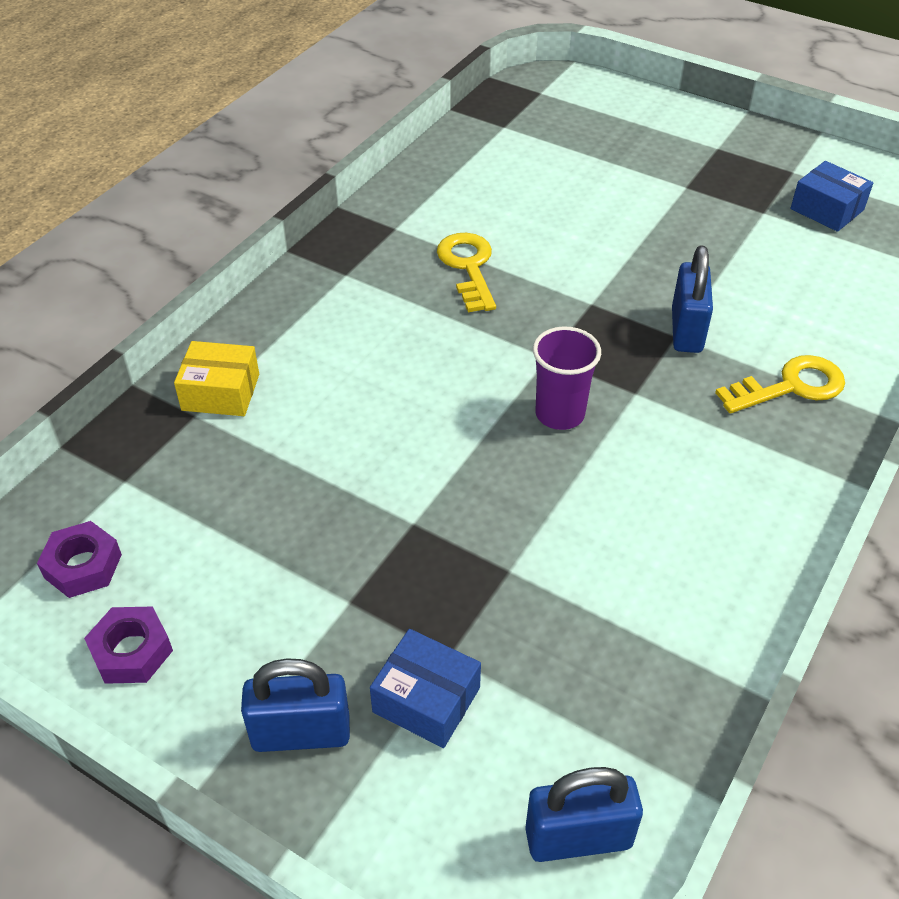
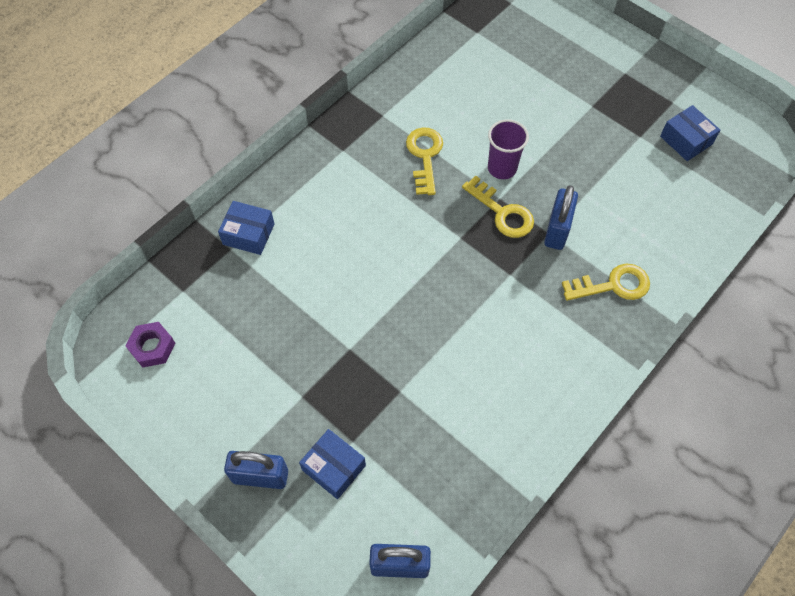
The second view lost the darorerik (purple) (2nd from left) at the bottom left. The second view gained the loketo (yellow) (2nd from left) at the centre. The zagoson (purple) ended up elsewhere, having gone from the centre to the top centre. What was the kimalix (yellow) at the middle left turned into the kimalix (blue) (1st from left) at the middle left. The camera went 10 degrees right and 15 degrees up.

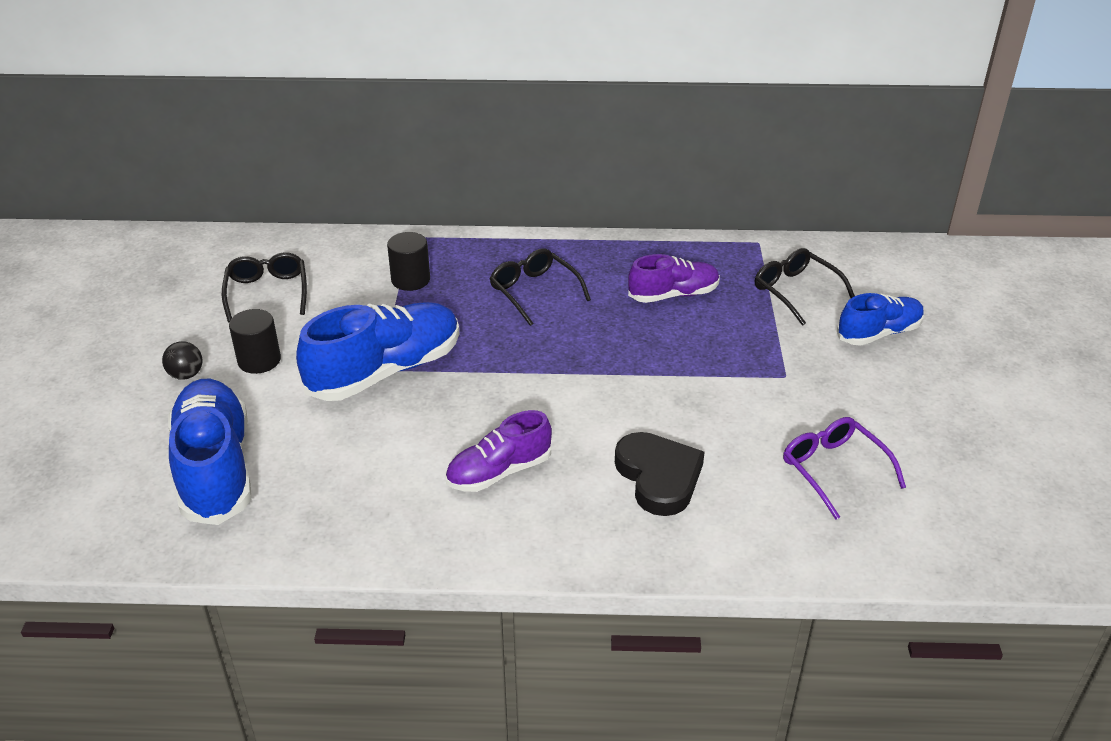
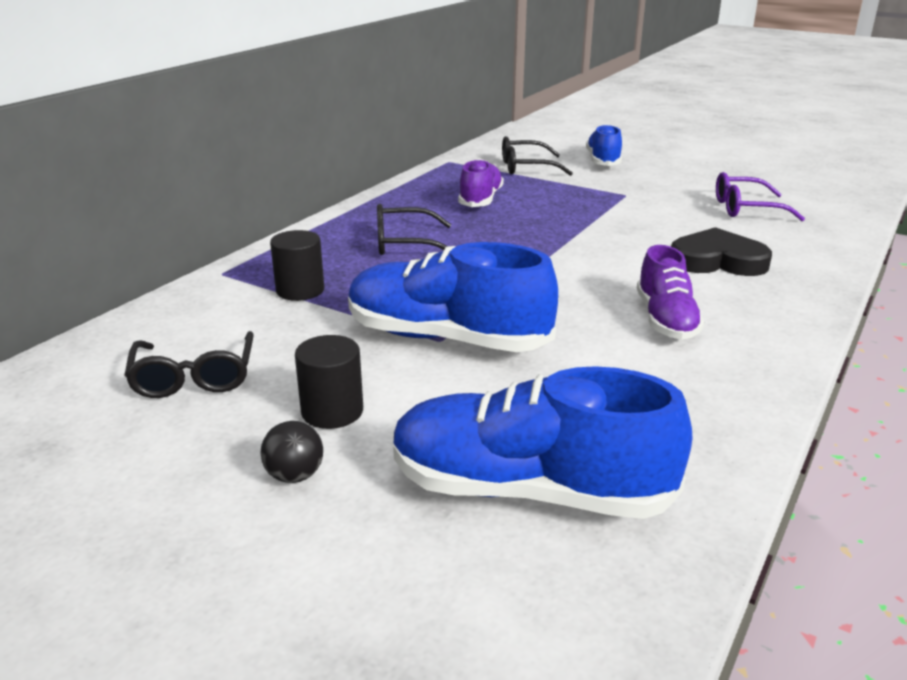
The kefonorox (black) (1st from left) at the middle left ended up facing another way, 120 degrees counterclockwise from before. The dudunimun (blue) (2nd from left in the first image) at the centre ended up facing another way, 60 degrees counterclockwise from before. The camera went 60 degrees left and 10 degrees down.

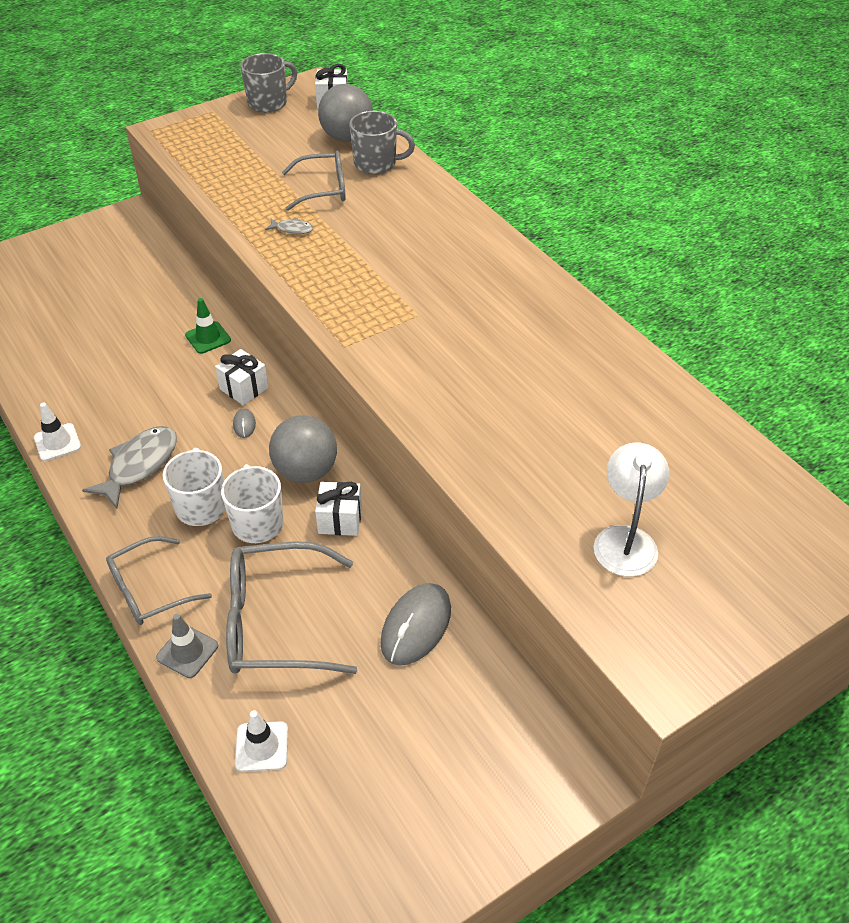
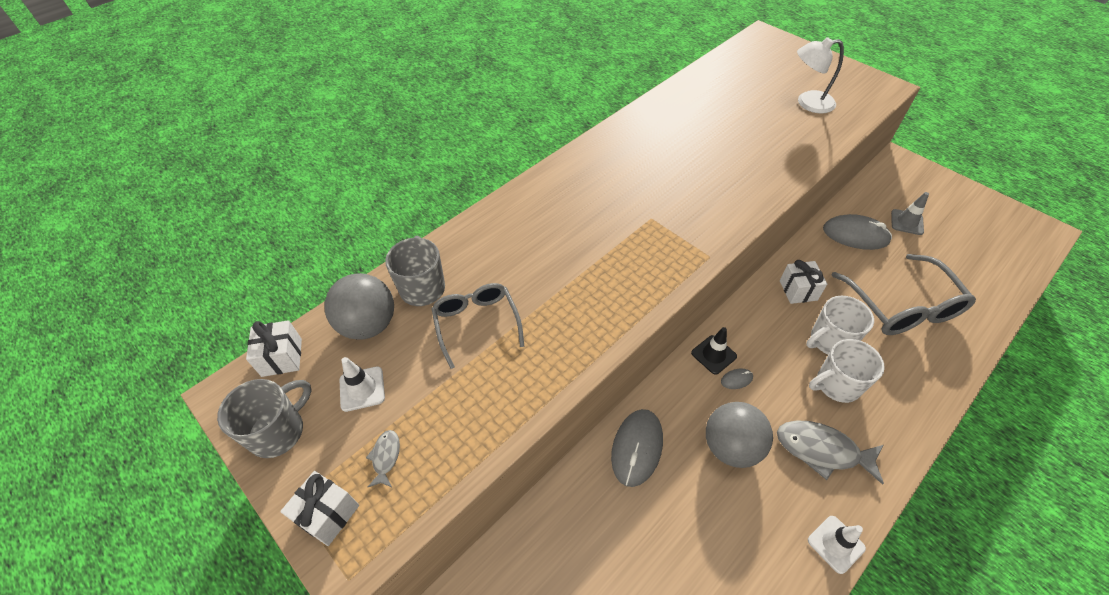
The second view lost the kefonorox (grey) (1st from left) at the middle left. The second view gained the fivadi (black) at the centre. The fivadi (grey) ended up elsewhere, having gone from the bottom left to the middle right. The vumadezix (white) (1st from left in the first image) ended up elsewhere, having gone from the middle left to the bottom left. The fivadi (white) (2nd from left in the first image) ended up elsewhere, having gone from the bottom left to the middle left. The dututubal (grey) (2nd from left in the first image) ended up elsewhere, having gone from the top centre to the bottom centre. The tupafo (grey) (1st from left in the first image) ended up elsewhere, having gone from the centre to the bottom centre. Where the fivadi (green) stood at the middle left, the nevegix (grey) (1st from left) came to stand at the bottom centre. The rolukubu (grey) (1st from left) at the top left ended up facing another way, 90 degrees clockwise from before. The camera went 100 degrees left and 5 degrees up.

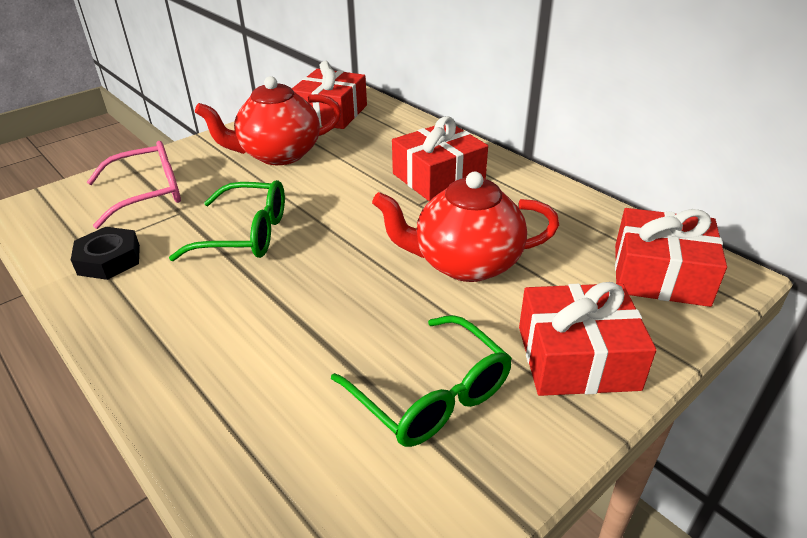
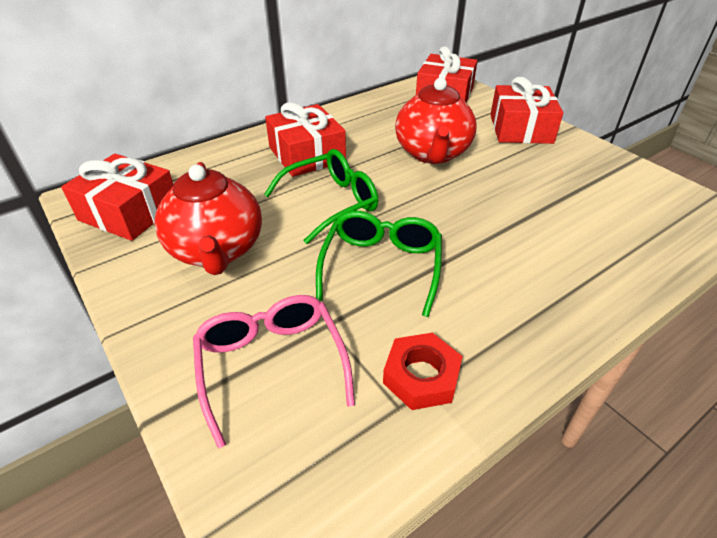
The kefonorox (green) (2nd from left in the first image) ended up elsewhere, having gone from the bottom centre to the centre. What was the darorerik (black) at the middle left turned into the darorerik (red) at the bottom centre. The camera went 85 degrees left and 5 degrees up.

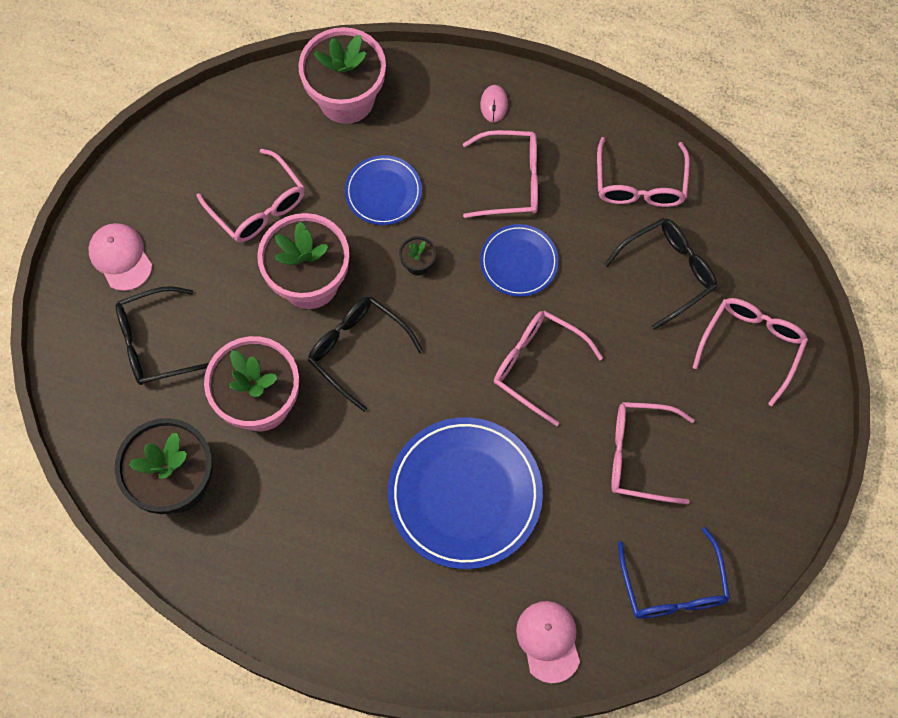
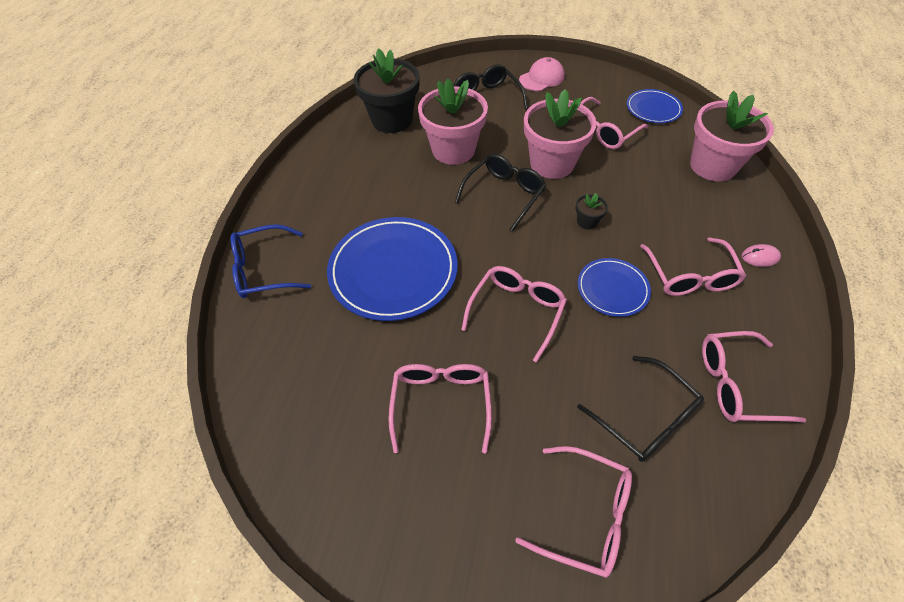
The second view lost the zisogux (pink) (2nd from left) at the bottom centre. The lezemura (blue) (1st from left in the first image) ended up elsewhere, having gone from the top centre to the top right. The kefonorox (blue) ended up elsewhere, having gone from the bottom right to the middle left. The camera went 85 degrees right and 15 degrees down.

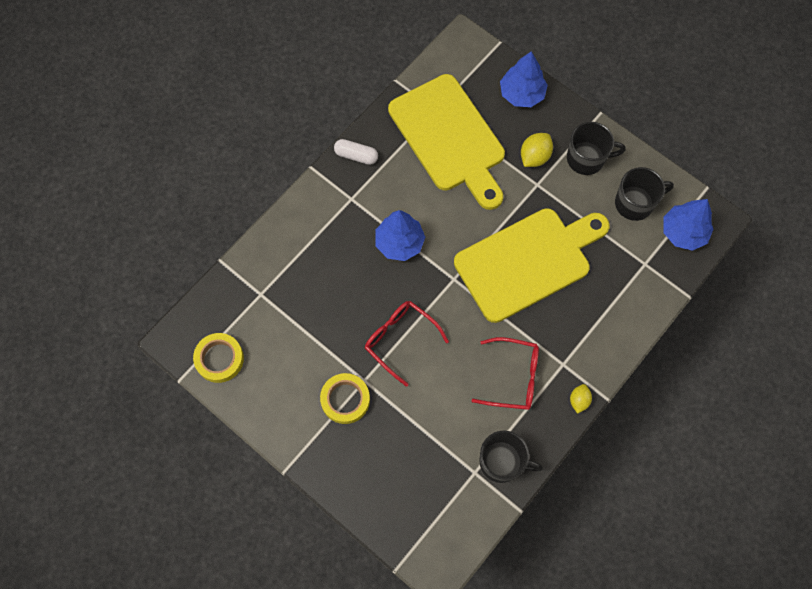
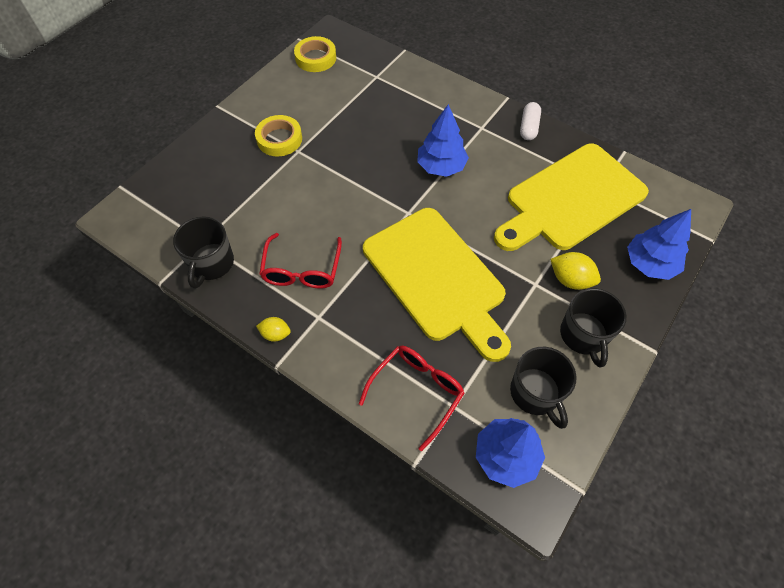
The kefonorox (red) (1st from left in the first image) ended up elsewhere, having gone from the centre to the bottom centre. The camera went 85 degrees right and 10 degrees down.

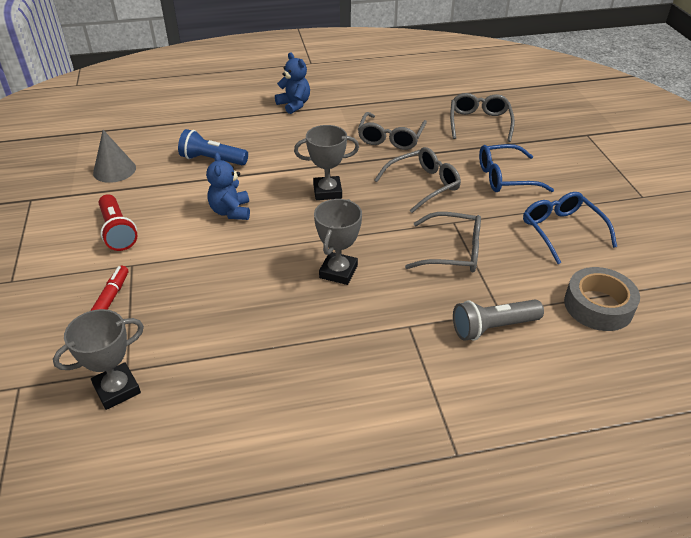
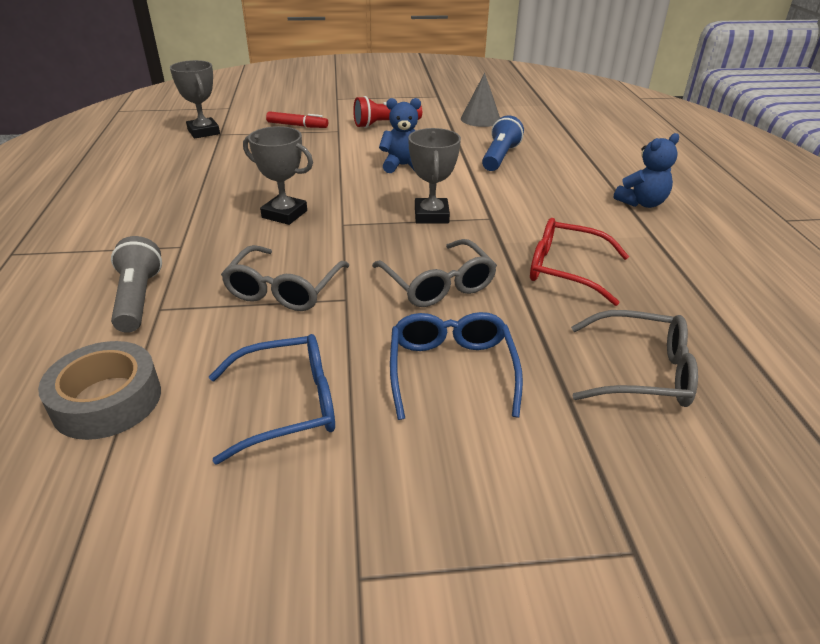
What was the kefonorox (grey) (1st from left) at the top centre turned into the kefonorox (red) at the middle right. The camera went 95 degrees right and 5 degrees down.

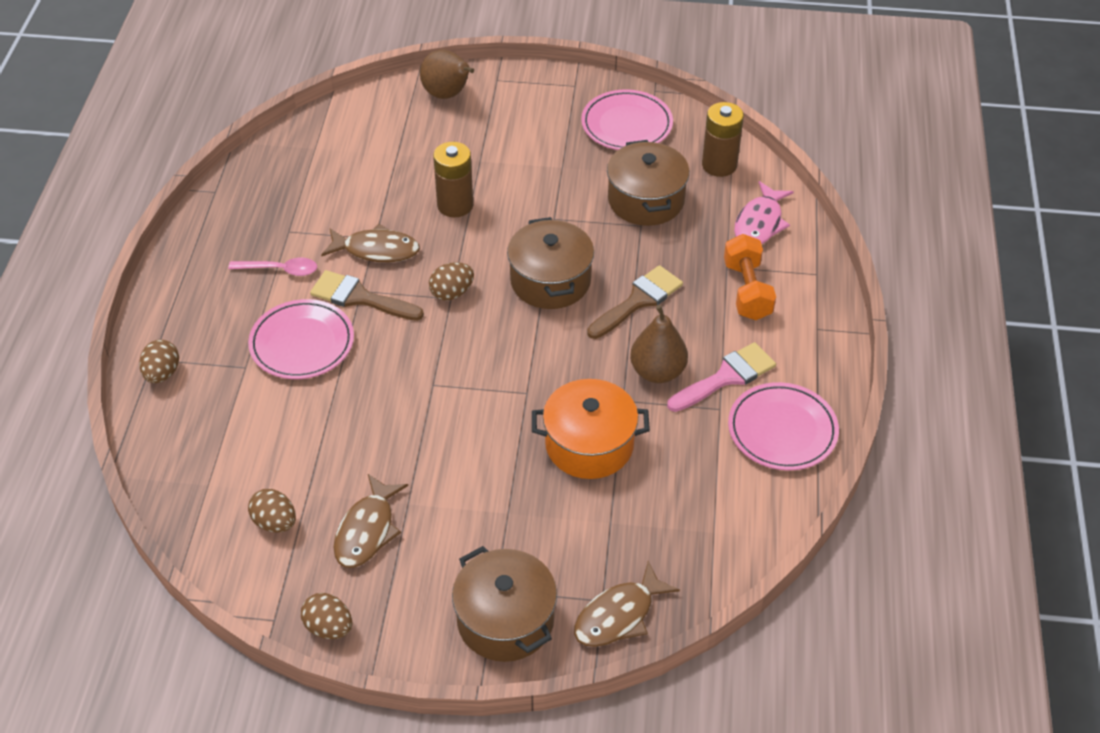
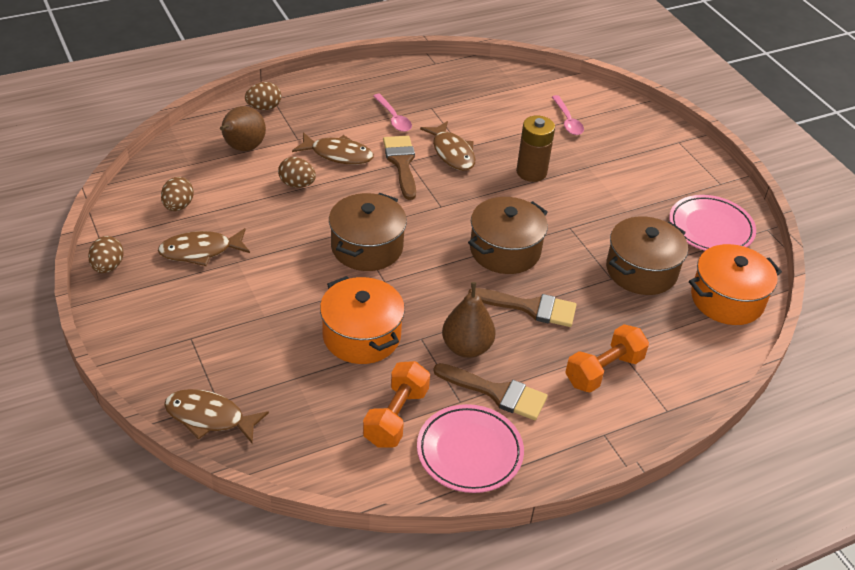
The second view lost the dututubal (pink) at the top right. The second view gained the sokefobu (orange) (1st from left) at the bottom centre. The second view gained the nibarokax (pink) (2nd from left) at the top centre. The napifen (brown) (1st from left) ended up elsewhere, having gone from the top centre to the top left. The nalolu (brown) (4th from left) ended up elsewhere, having gone from the centre to the top centre. The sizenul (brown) (1st from left) ended up elsewhere, having gone from the bottom centre to the centre. Where the lezemura (pink) (1st from left) stood at the middle left, the dututubal (brown) (3rd from left) came to stand at the top centre. Where the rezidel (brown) (2nd from left) stood at the top centre, the sizenul (orange) (2nd from left) came to stand at the middle right. What was the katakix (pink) at the centre turned into the katakix (brown) (2nd from left) at the bottom centre. The camera went 55 degrees right and 5 degrees down.

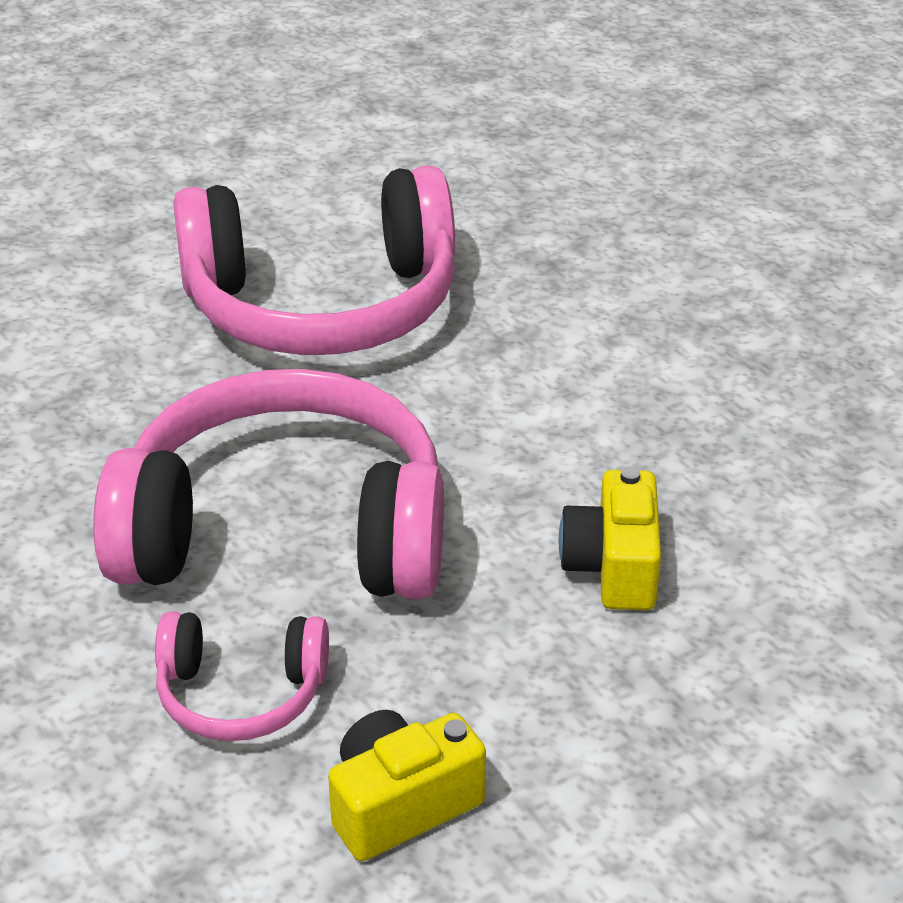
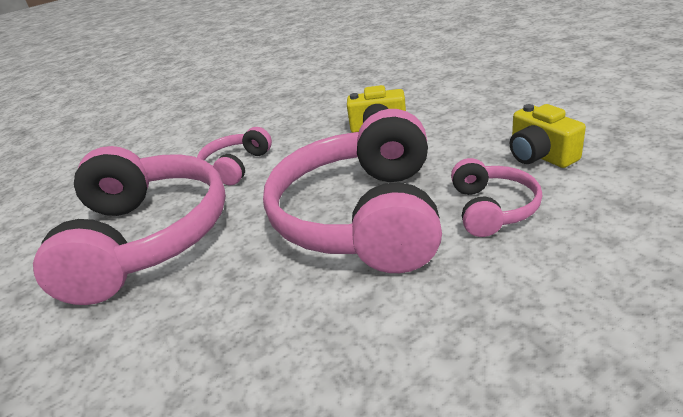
The second view gained the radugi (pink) (2nd from left) at the centre. The camera went 85 degrees left and 5 degrees down.

